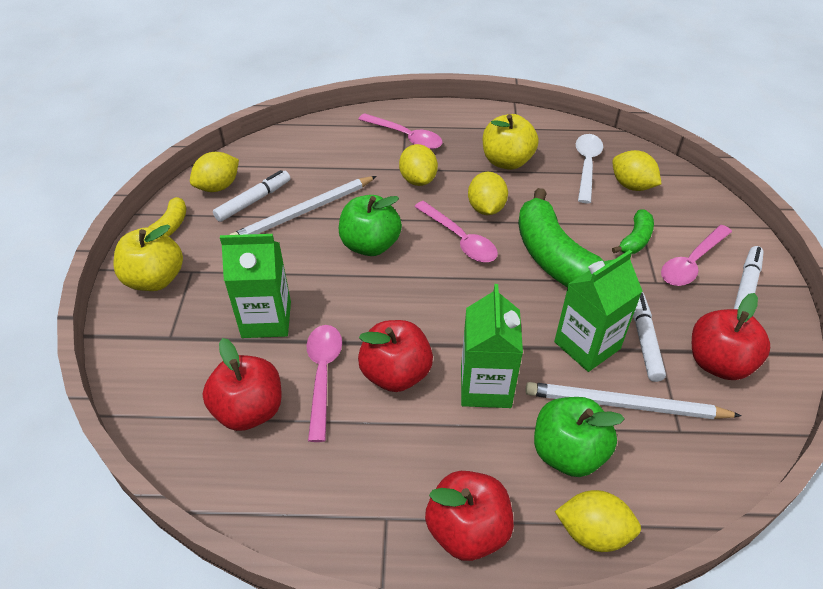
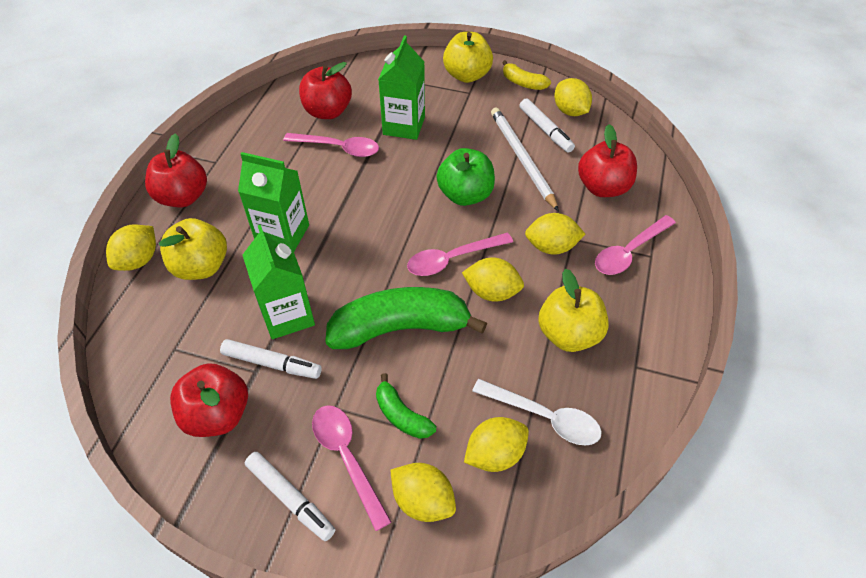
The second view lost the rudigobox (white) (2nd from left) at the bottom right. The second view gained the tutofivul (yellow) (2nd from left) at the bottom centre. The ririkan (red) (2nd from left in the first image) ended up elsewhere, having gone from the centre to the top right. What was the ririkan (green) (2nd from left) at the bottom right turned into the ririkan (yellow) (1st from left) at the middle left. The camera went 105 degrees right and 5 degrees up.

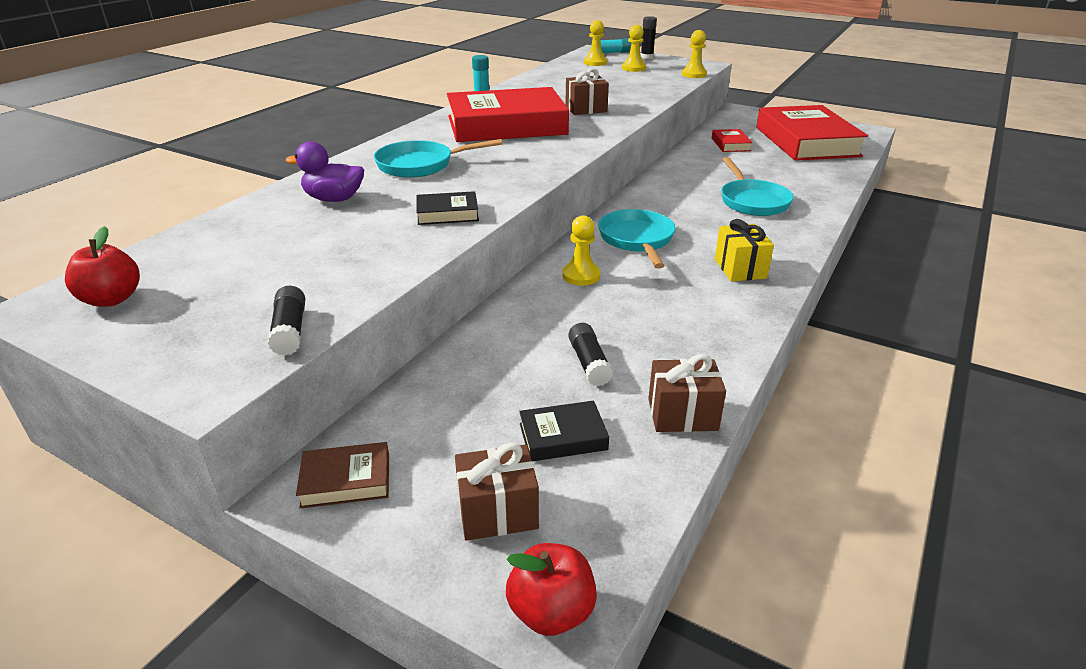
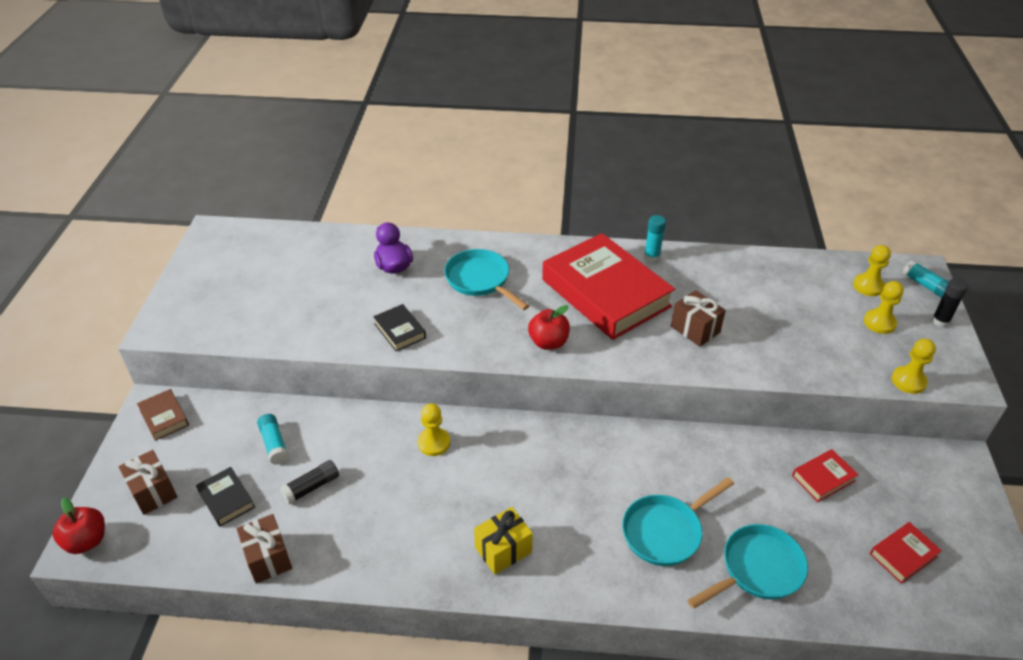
The second view lost the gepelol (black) (1st from left) at the middle left. The second view gained the gepelol (turquoise) (1st from left) at the middle left. The ririkan (red) (1st from left in the first image) ended up elsewhere, having gone from the middle left to the centre. The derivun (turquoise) (2nd from left in the first image) ended up elsewhere, having gone from the centre to the bottom right. The size of the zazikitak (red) (3rd from left) at the top right changed by a factor of 0.41. The camera went 65 degrees right and 10 degrees up.

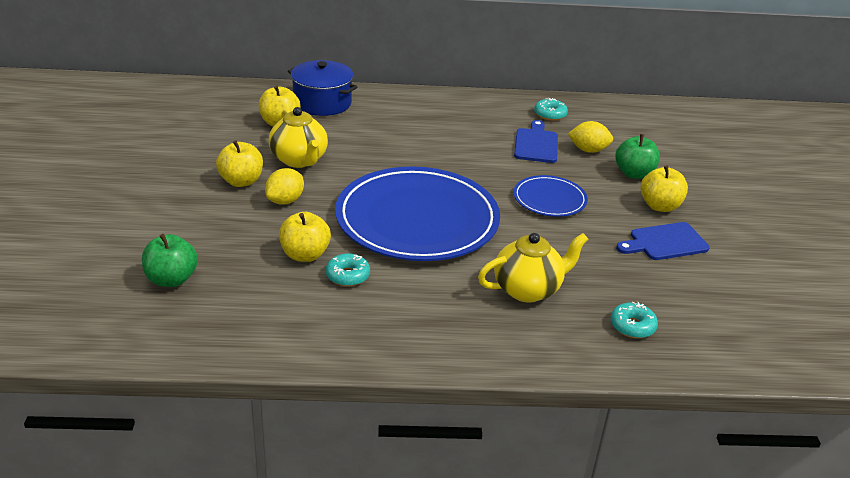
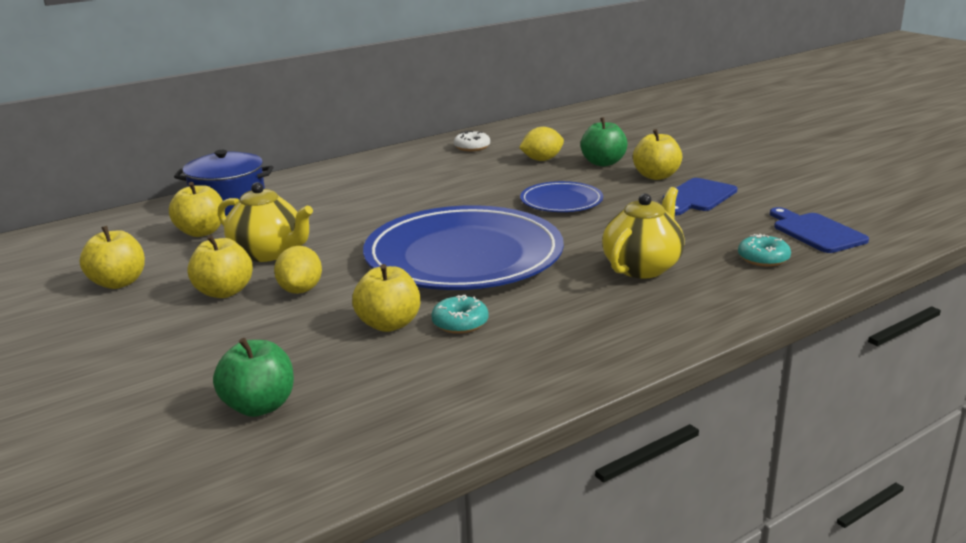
The second view gained the ririkan (yellow) (1st from left) at the middle left. The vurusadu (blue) (1st from left in the first image) ended up elsewhere, having gone from the top centre to the middle right. What was the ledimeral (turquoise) (2nd from left) at the top centre turned into the ledimeral (white) at the top centre. The camera went 30 degrees left and 10 degrees down.

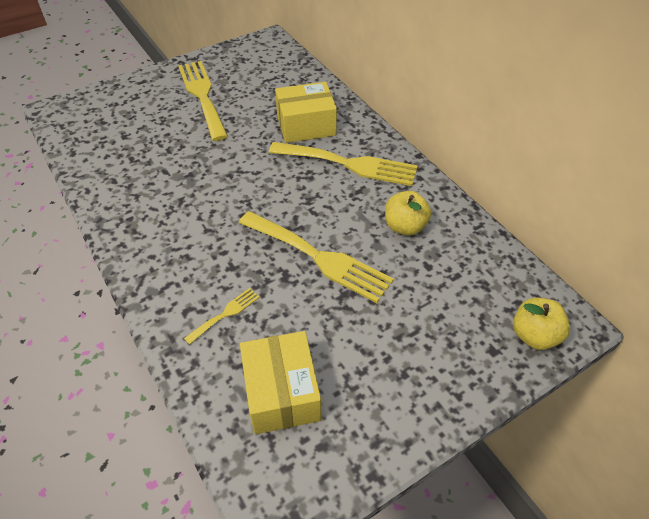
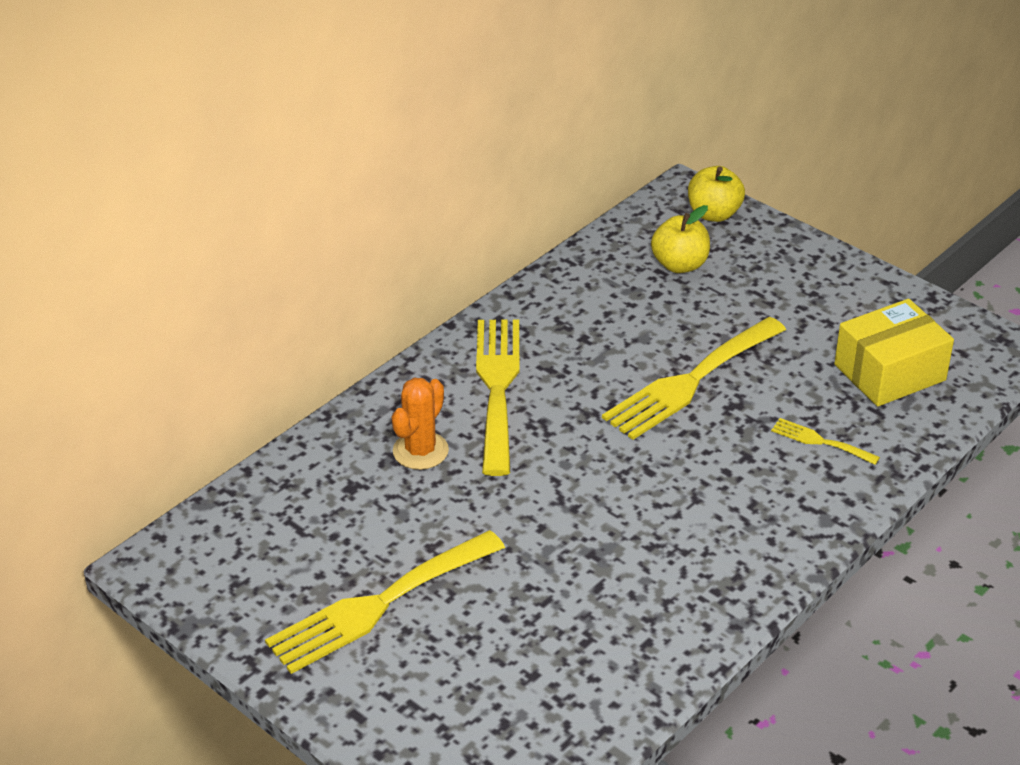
The ririkan (yellow) (1st from left) ended up elsewhere, having gone from the centre to the top right. Where the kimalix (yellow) (2nd from left) stood at the top centre, the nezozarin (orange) came to stand at the centre. The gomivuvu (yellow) (3rd from left) at the centre ended up facing another way, 150 degrees counterclockwise from before. The camera went 105 degrees left and 10 degrees down.

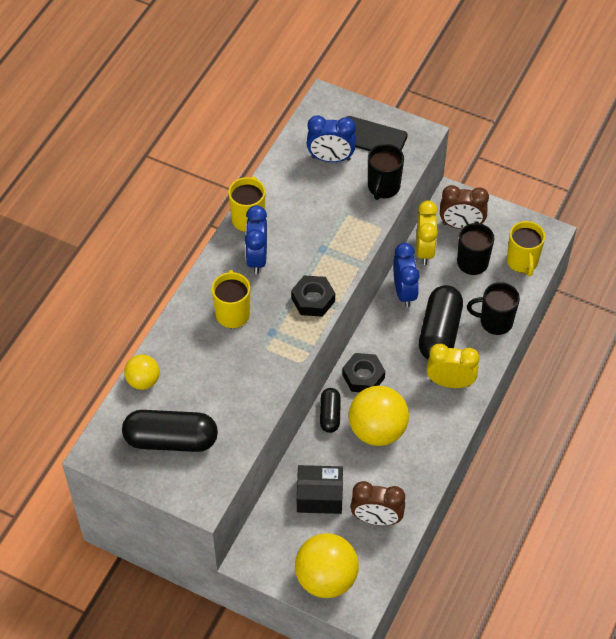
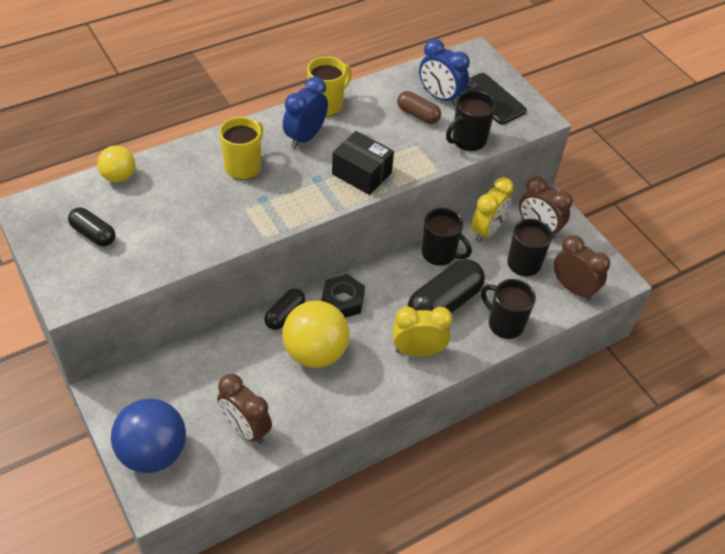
The second view lost the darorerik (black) (1st from left) at the centre. The second view gained the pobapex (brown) at the top centre. The kimalix (black) ended up elsewhere, having gone from the bottom centre to the top centre. Where the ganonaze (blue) (3rd from left) stood at the centre, the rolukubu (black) (1st from left) came to stand at the centre. Where the rolukubu (yellow) (3rd from left) stood at the middle right, the ganonaze (brown) (3rd from left) came to stand at the middle right. What was the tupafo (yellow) (2nd from left) at the bottom centre turned into the tupafo (blue) at the bottom left. The ganonaze (yellow) (2nd from left in the first image) at the middle right ended up facing another way, 45 degrees counterclockwise from before. The size of the pobapex (black) (1st from left) at the bottom left changed by a factor of 0.55. The camera went 30 degrees right and 5 degrees down.

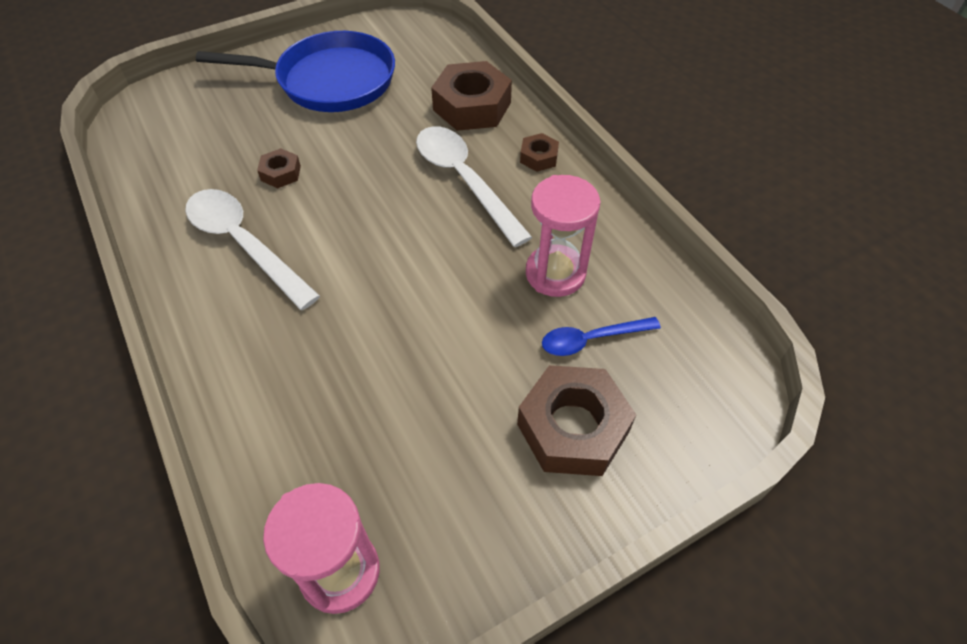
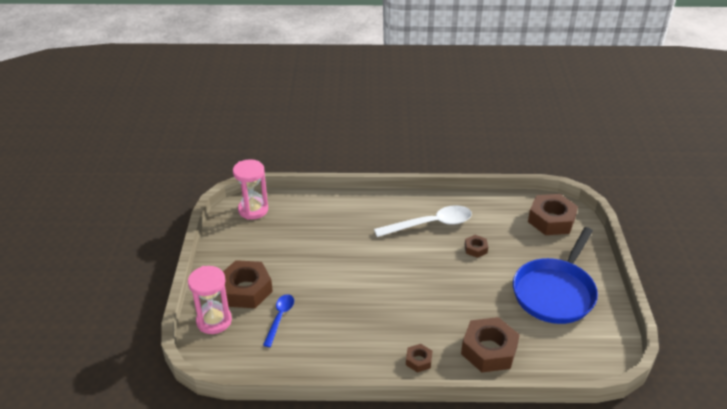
The second view lost the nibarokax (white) (2nd from left) at the top centre. The second view gained the darorerik (brown) (5th from left) at the middle right. The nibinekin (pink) (2nd from left in the first image) ended up elsewhere, having gone from the centre to the bottom left. The camera went 120 degrees right and 15 degrees down.

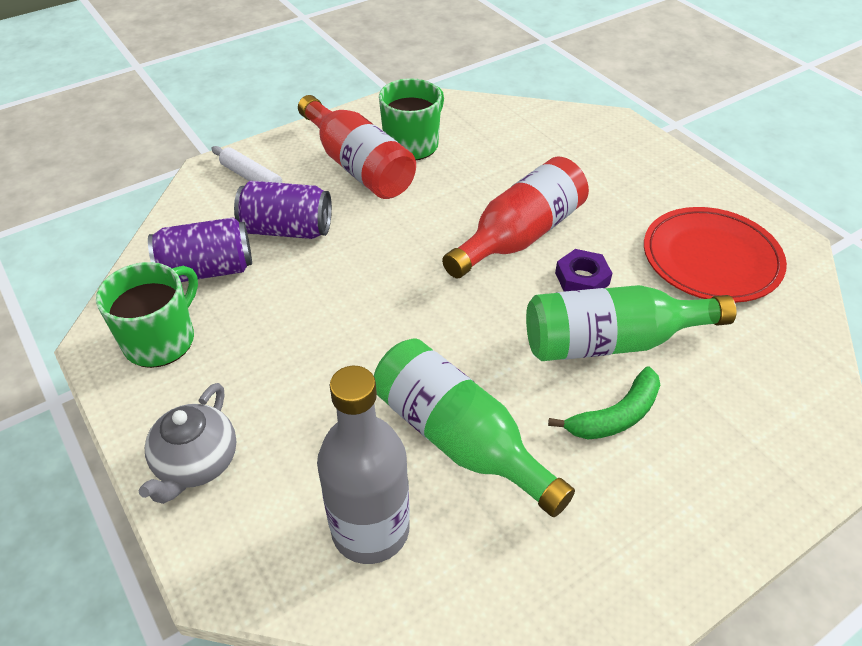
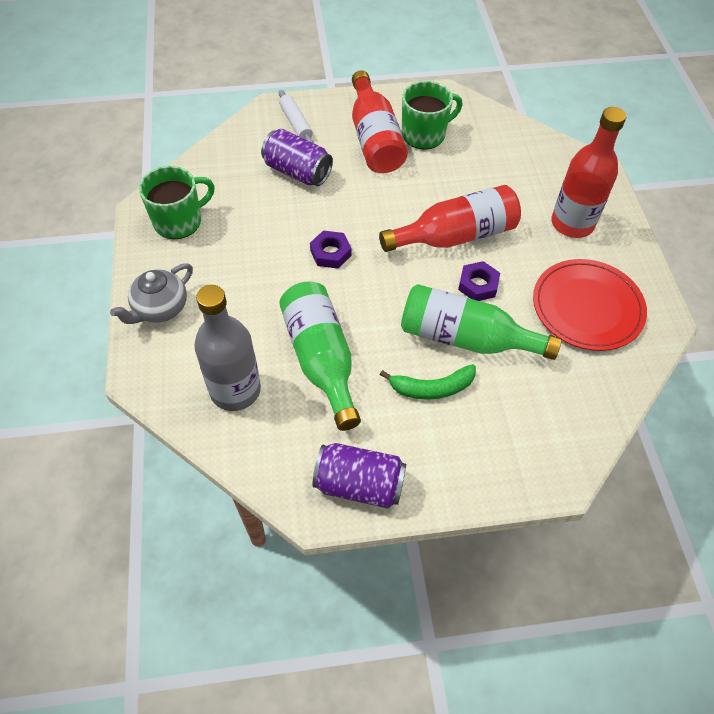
The second view gained the darorerik (purple) (1st from left) at the centre. The second view gained the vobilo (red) (3rd from left) at the top right. The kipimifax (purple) (1st from left in the first image) ended up elsewhere, having gone from the middle left to the centre. The camera went 25 degrees right and 10 degrees up.

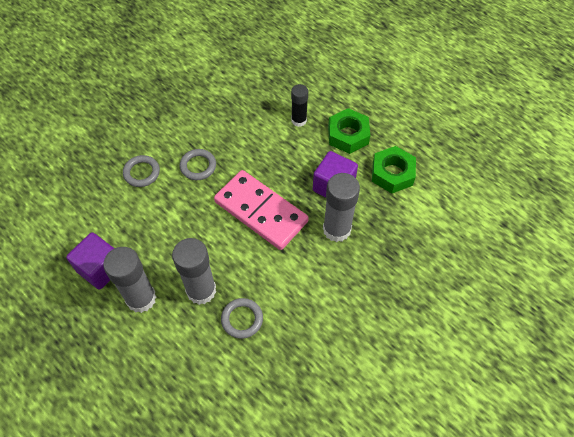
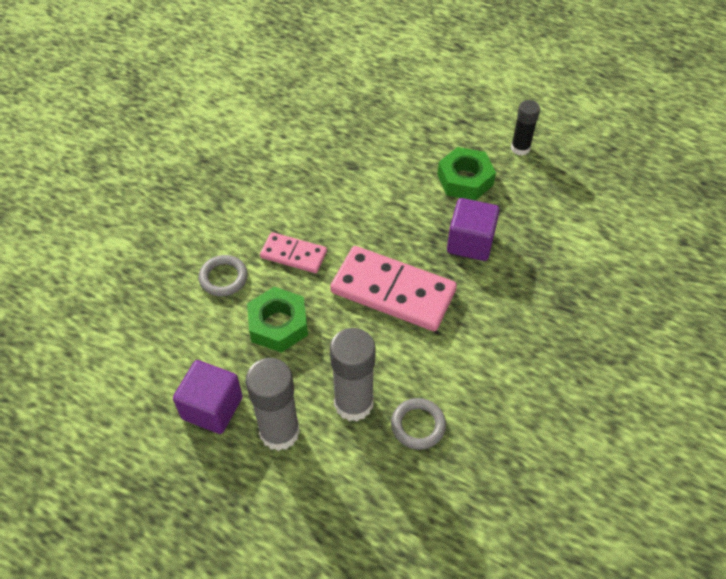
The second view lost the gepelol (grey) (3rd from left) at the centre. The gepelol (black) ended up elsewhere, having gone from the top centre to the top right. The darorerik (green) (2nd from left in the first image) ended up elsewhere, having gone from the middle right to the centre. Where the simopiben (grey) (2nd from left) stood at the centre, the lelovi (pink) (1st from left) came to stand at the centre. The camera went 15 degrees left and 5 degrees down.

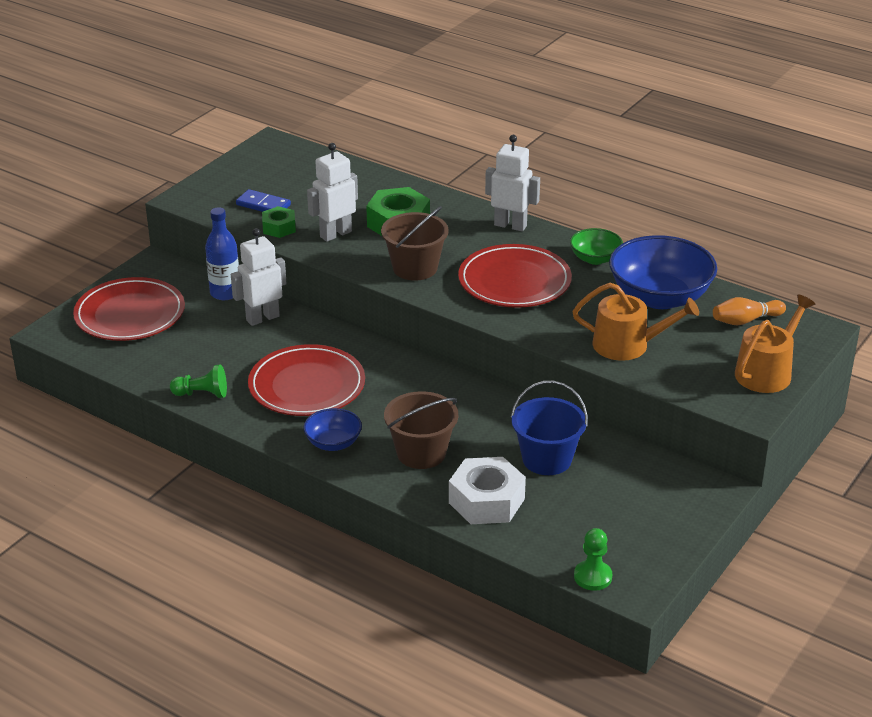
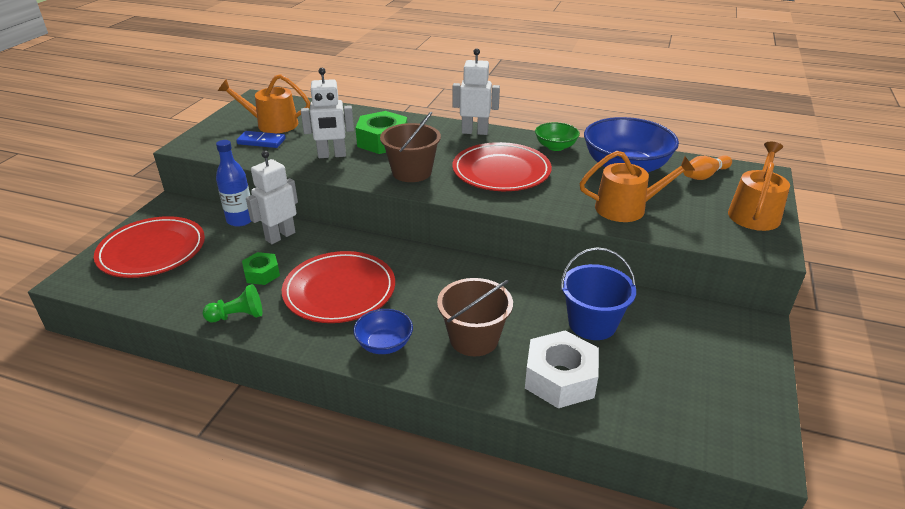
The second view lost the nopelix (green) (2nd from left) at the bottom right. The second view gained the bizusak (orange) (1st from left) at the top left. The darorerik (green) (1st from left) ended up elsewhere, having gone from the top left to the middle left. The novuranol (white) (2nd from left) at the top centre ended up facing another way, 135 degrees counterclockwise from before. The camera went 15 degrees left and 0 degrees up.

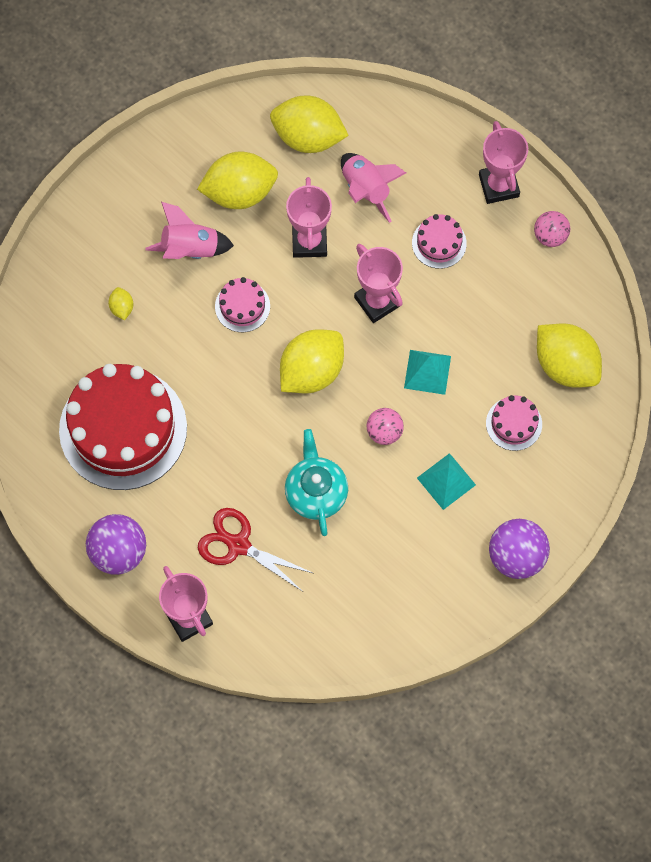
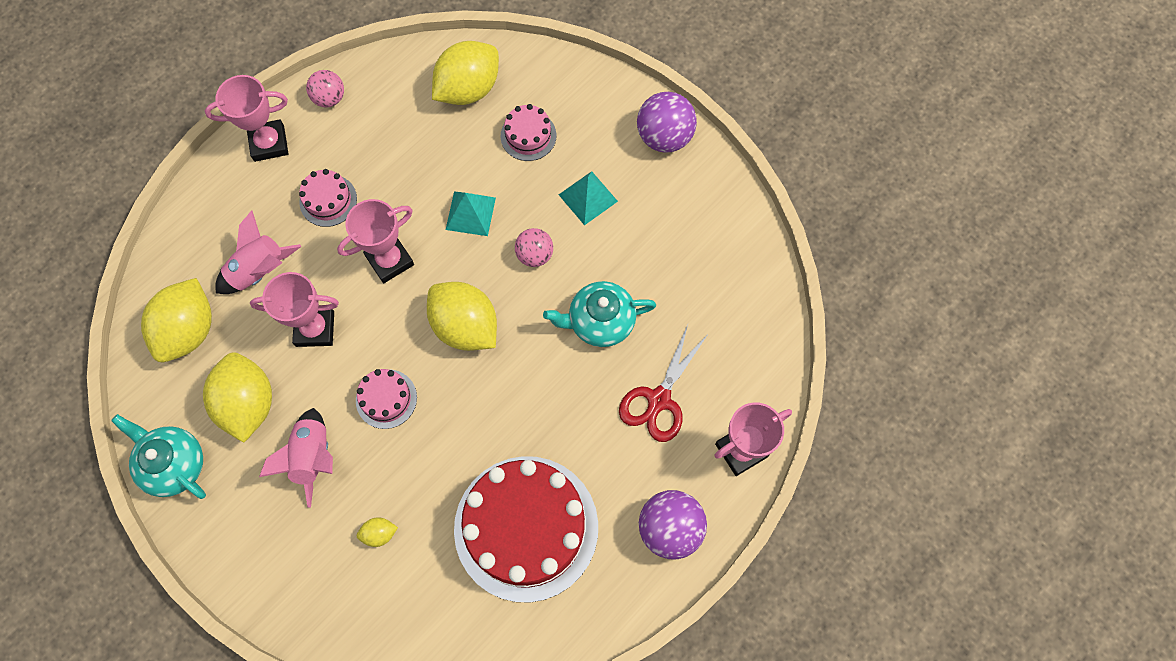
The second view gained the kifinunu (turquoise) (1st from left) at the bottom left. The camera went 90 degrees left and 0 degrees up.

